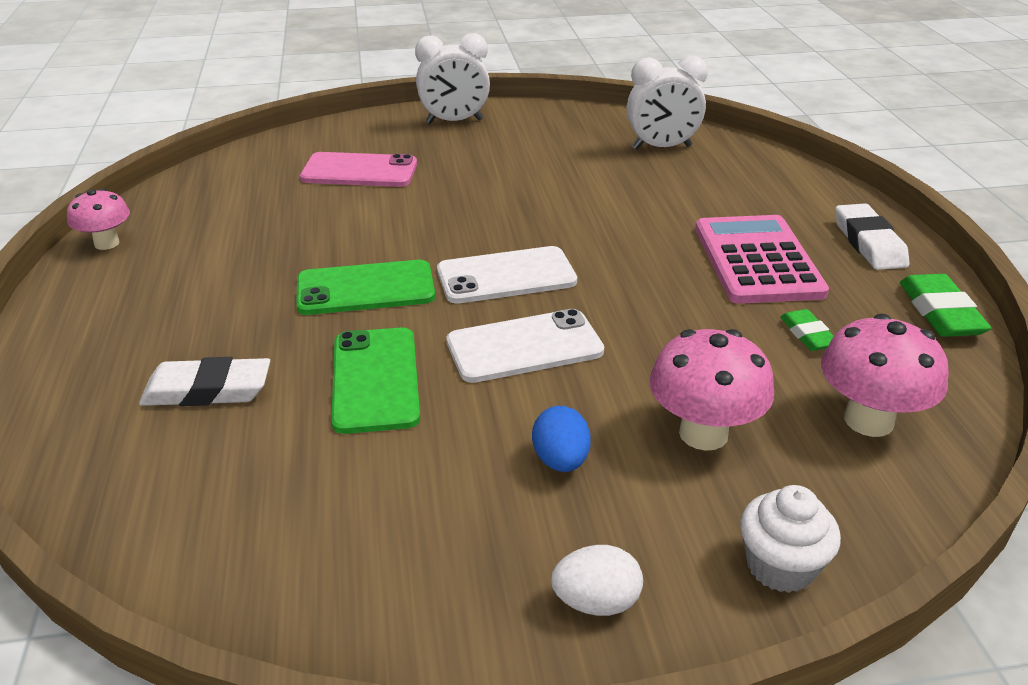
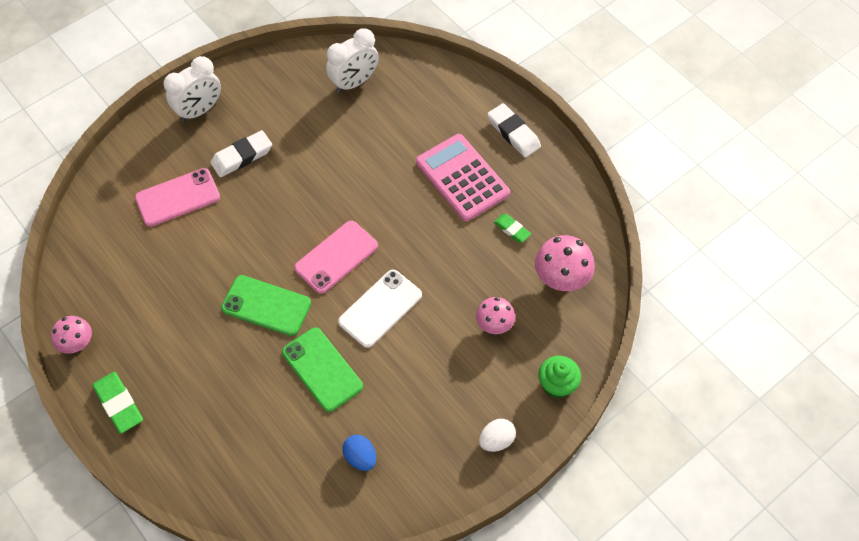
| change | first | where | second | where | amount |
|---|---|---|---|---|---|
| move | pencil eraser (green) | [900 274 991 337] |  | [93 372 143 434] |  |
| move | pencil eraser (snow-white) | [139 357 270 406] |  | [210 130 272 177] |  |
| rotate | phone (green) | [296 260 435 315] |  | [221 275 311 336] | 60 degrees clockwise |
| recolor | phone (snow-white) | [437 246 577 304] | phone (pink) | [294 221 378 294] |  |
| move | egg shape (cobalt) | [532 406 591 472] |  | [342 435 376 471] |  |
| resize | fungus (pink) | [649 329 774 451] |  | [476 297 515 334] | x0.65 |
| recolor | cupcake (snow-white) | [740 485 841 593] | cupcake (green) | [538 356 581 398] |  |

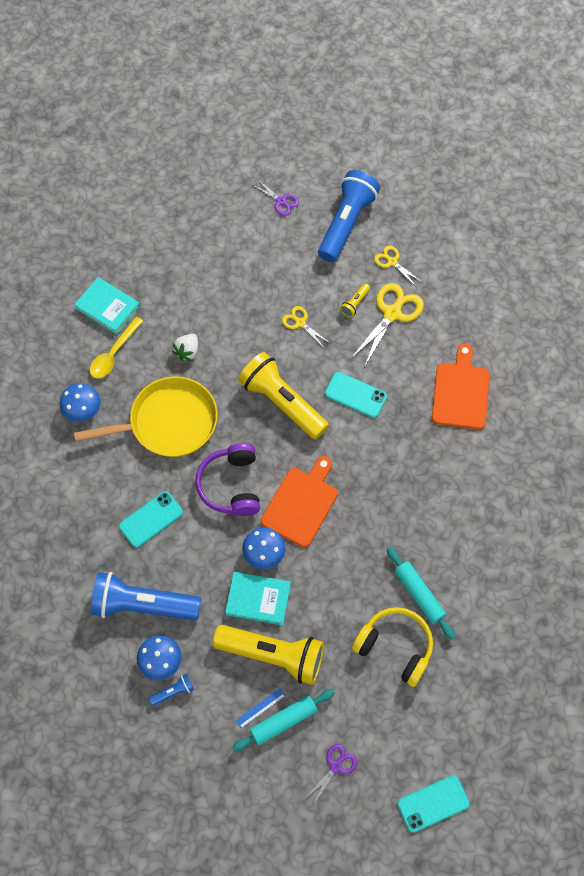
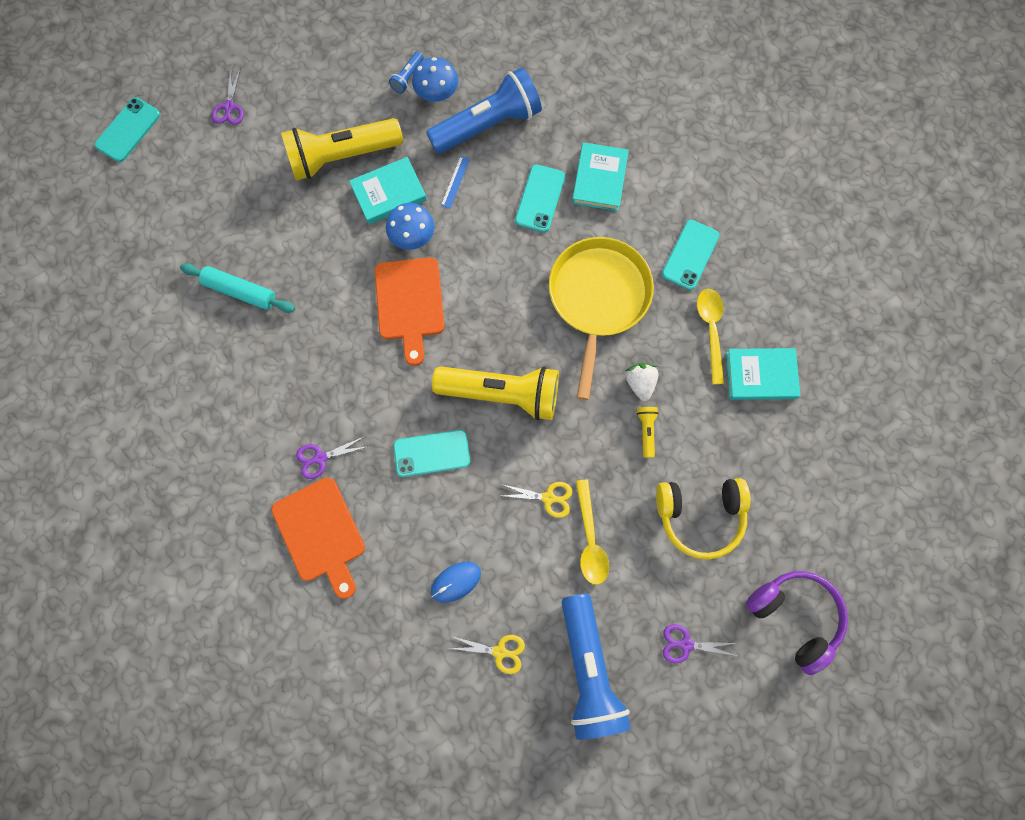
| change | first | where | second | where | amount |
|---|---|---|---|---|---|
| insert |  |  | shears (purple) | [296 436 369 479] |  |
| replace | shears (bright yellow) | [351 283 424 366] | mouse (cobalt) | [431 562 481 603] |  |
| move | straightedge (cobalt) | [235 688 286 728] |  | [441 156 470 208] |  |
| rotate | frying pan (bright yellow) | [74 377 218 457] |  | [549 237 654 400] | 150 degrees clockwise |
| insert |  |  | book (turquoise) | [572 142 629 211] |  |
| insert |  |  | spoon (bright yellow) | [576 480 609 585] |  |
| move | pocket torch (bright yellow) | [340 283 370 317] |  | [637 407 659 458] |  |
| move | over-ear headphones (bright yellow) | [352 607 433 687] |  | [656 478 750 560] |  |
| replace | fungus (cobalt) | [60 383 101 422] | phone (turquoise) | [662 220 719 290] |  |
| move | over-ear headphones (purple) | [195 443 260 516] |  | [746 571 848 675] |  |
| delete | dough roller (turquoise) | [232 689 335 752] |  |  |  |

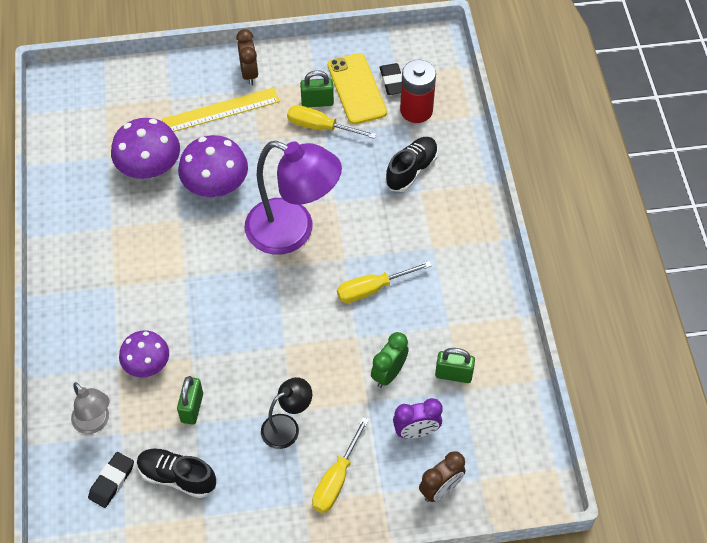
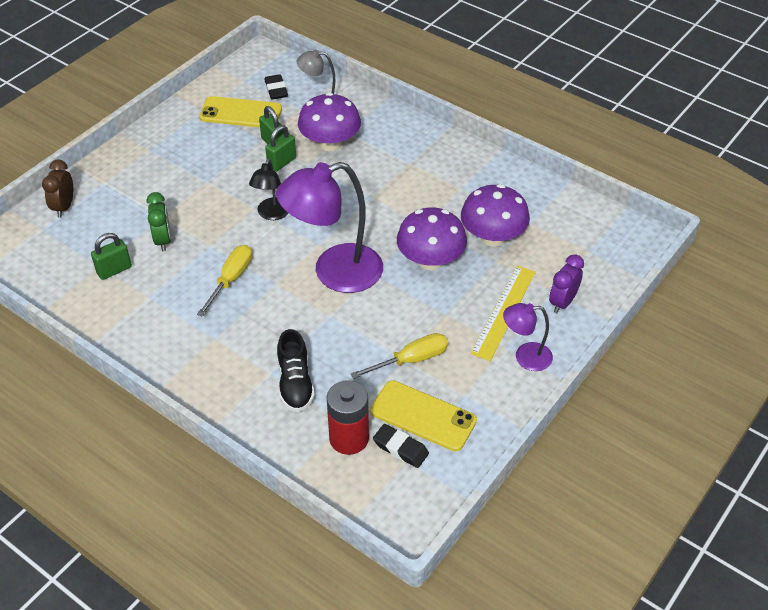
| change | first | where | second | where | amount |
|---|---|---|---|---|---|
| replace | shoe (jet-black) | [137 448 216 498] | phone (bright yellow) | [199 96 282 128] |  |
| move | lamp (jet-black) | [261 377 312 449] |  | [249 158 288 220] |  |
| move | padlock (green) | [300 70 334 107] |  | [265 125 296 172] |  |
| resize | fungus (purple) | [119 330 169 377] |  | [298 92 361 151] | x1.51 |
| replace | bedside clock (brown) | [236 29 258 85] | lamp (purple) | [503 303 553 371] |  |
| move | bedside clock (purple) | [393 398 443 439] |  | [549 254 584 314] |  |
| delete | screwdriver (bright yellow) | [312 417 369 513] |  |  |  |

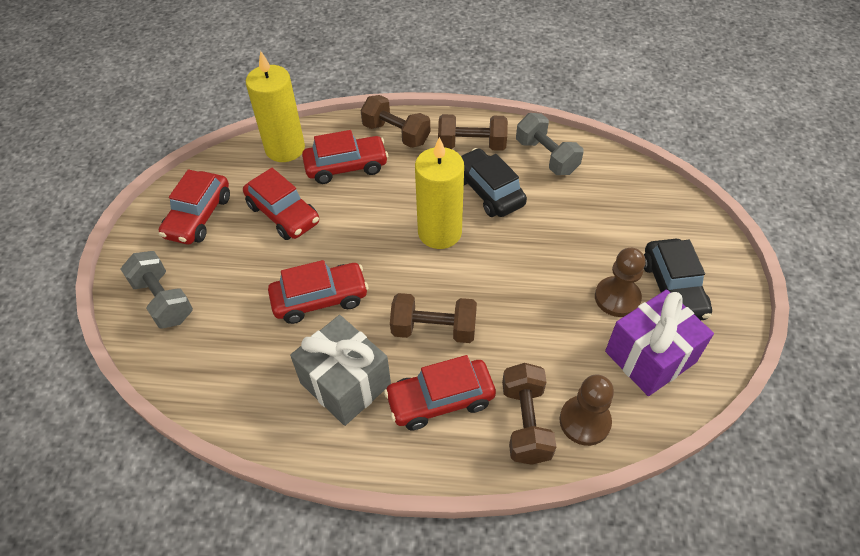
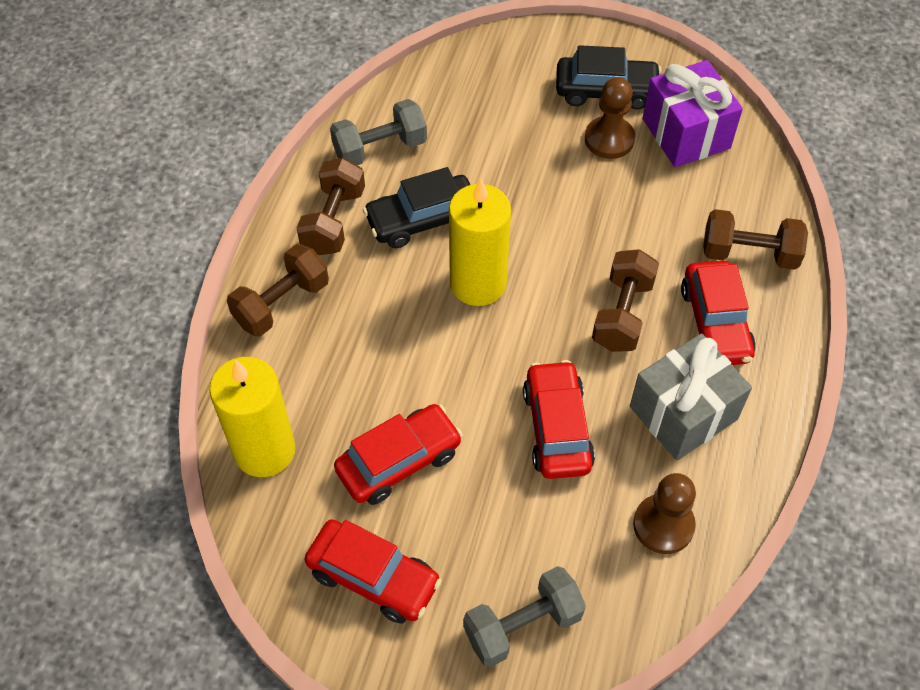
| change | first | where | second | where | amount |
|---|---|---|---|---|---|
| move | pawn (brown) | [560 375 614 446] |  | [633 473 696 554] |  |
| delete | automobile (red) | [302 130 388 184] |  |  |  |

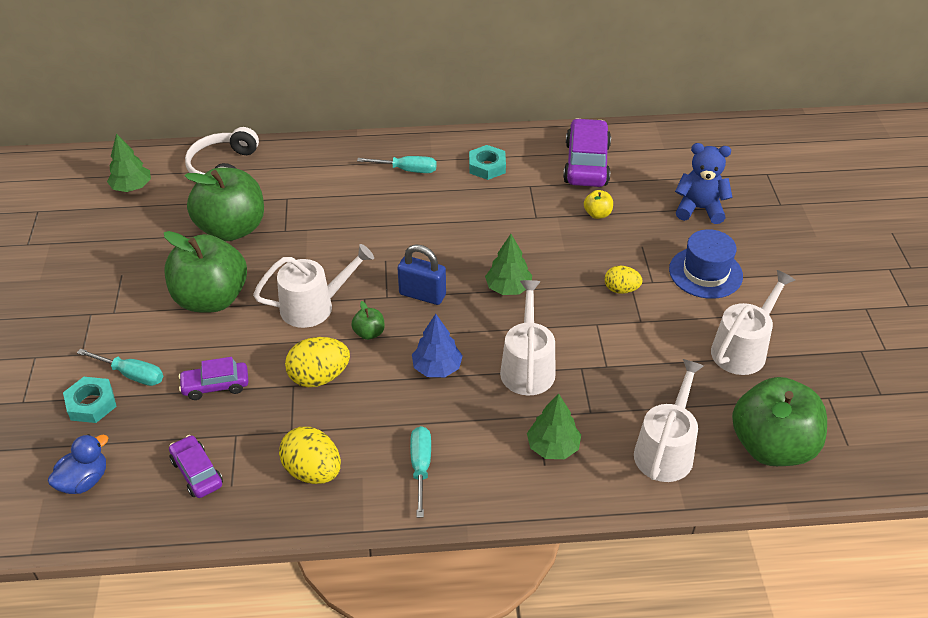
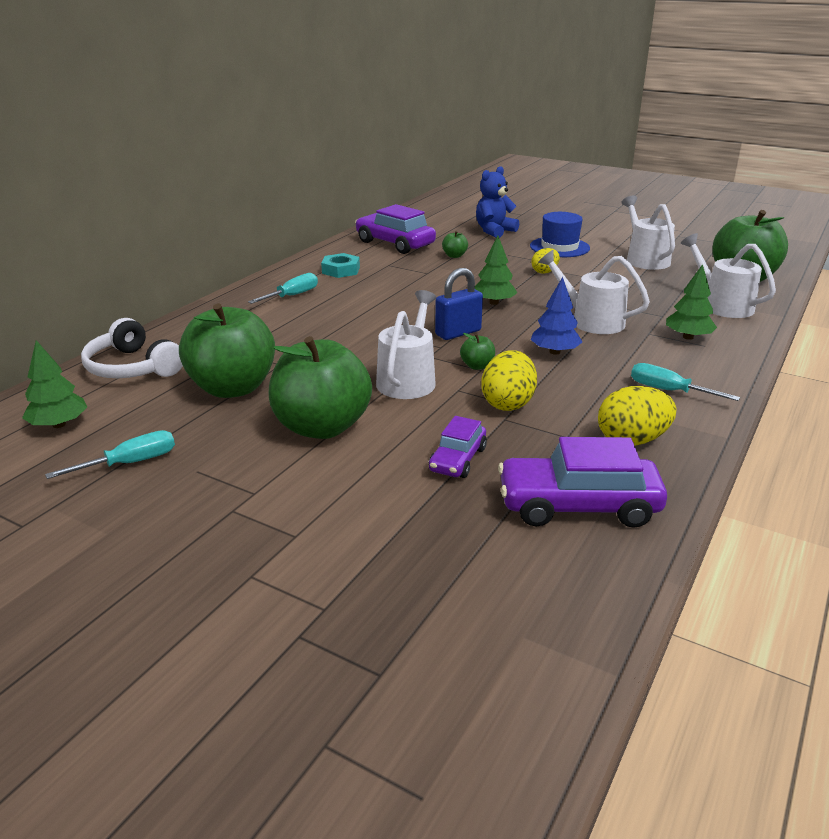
| change | first | where | second | where | amount |
|---|---|---|---|---|---|
| move | screwdriver (turquoise) | [77 349 163 386] |  | [45 430 175 479] |  |
| recolor | apple (bright yellow) | [584 190 613 219] | apple (green) | [442 231 468 258] |  |
| resize | automobile (purple) | [169 435 223 498] |  | [498 437 667 528] | x1.74 |
| delete | toy duck (cobalt) | [48 434 109 494] |  |  |  |
| delete | hexagon nut (turquoise) | [63 377 117 423] |  |  |  |

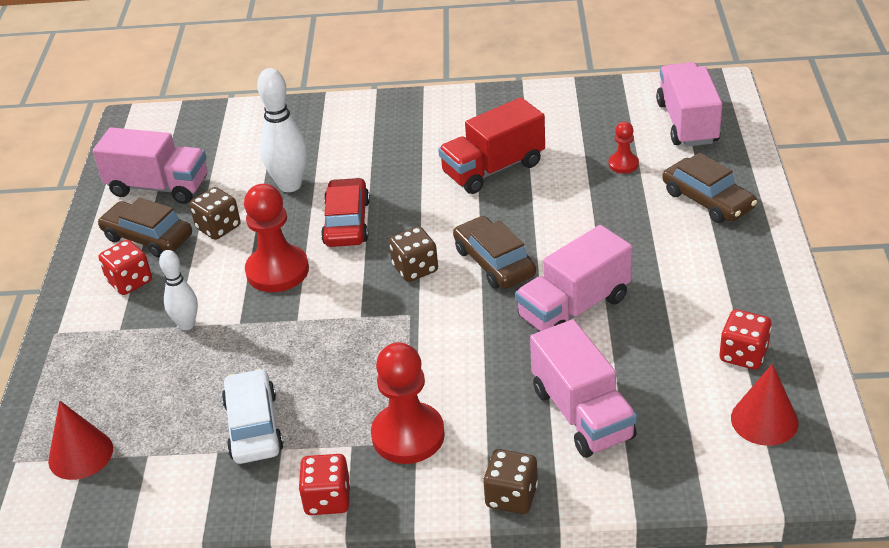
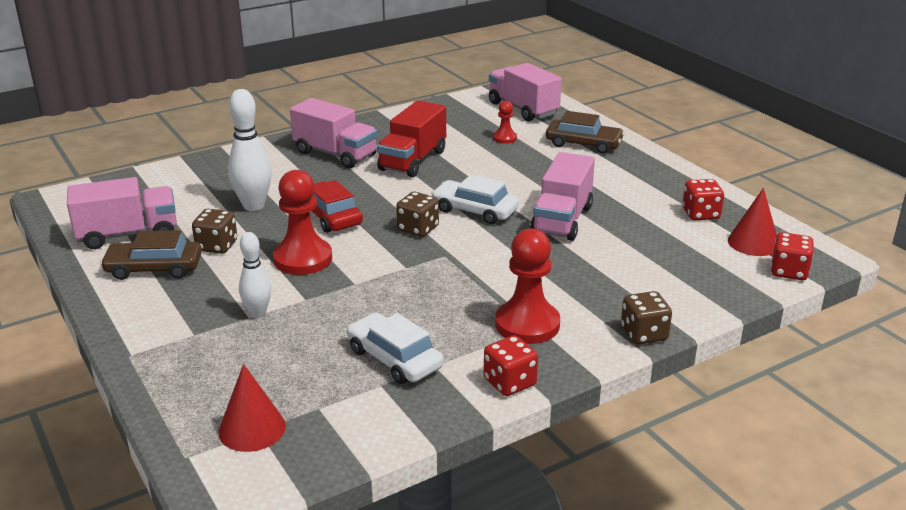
| change | first | where | second | where | amount |
|---|---|---|---|---|---|
| move | toy truck (pink) | [530 319 637 458] |  | [290 98 377 168] |  |
| recolor | automobile (brown) | [453 216 536 289] | automobile (snow-white) | [431 174 519 224] |  |
| move | dice (red) | [99 240 152 295] |  | [771 232 814 280] |  |

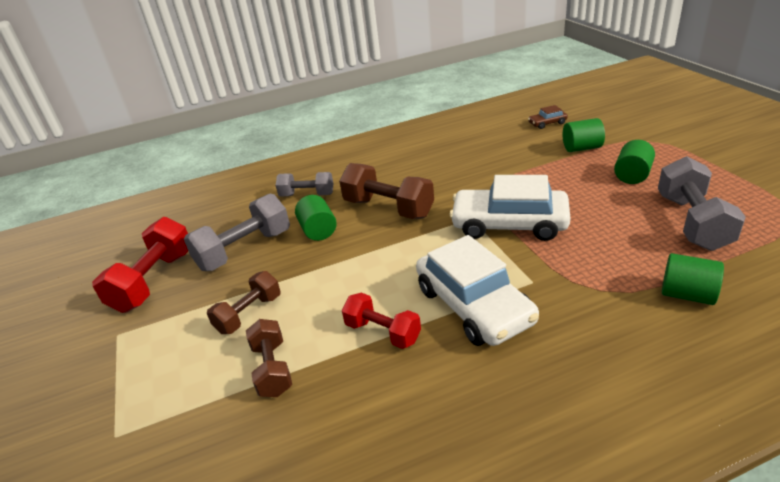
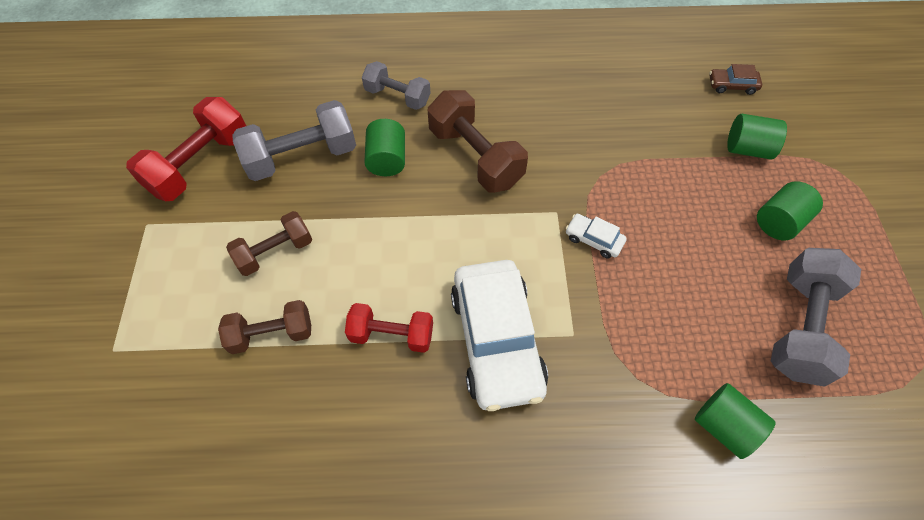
| change | first | where | second | where | amount |
|---|---|---|---|---|---|
| rotate | hand weight (brown) | [246 319 292 397] |  | [218 300 311 354] | 75 degrees clockwise |
| rotate | hand weight (red) | [342 293 421 349] |  | [345 303 433 353] | 45 degrees counterclockwise |
| resize | automobile (snow-white) | [450 175 571 241] |  | [566 214 627 258] | x0.43 |

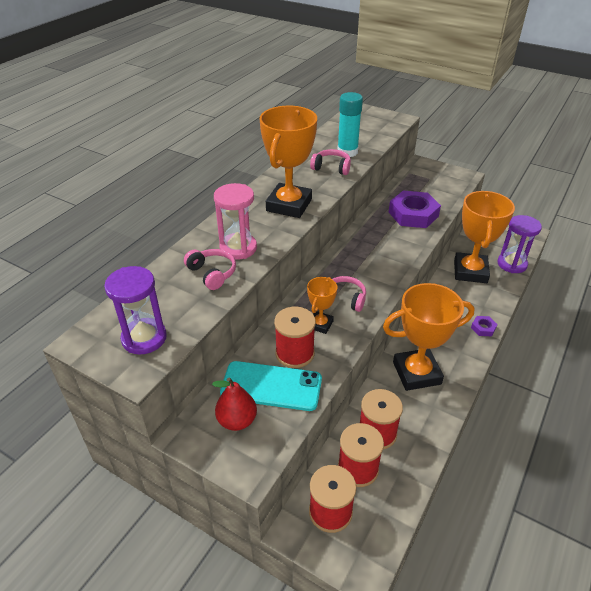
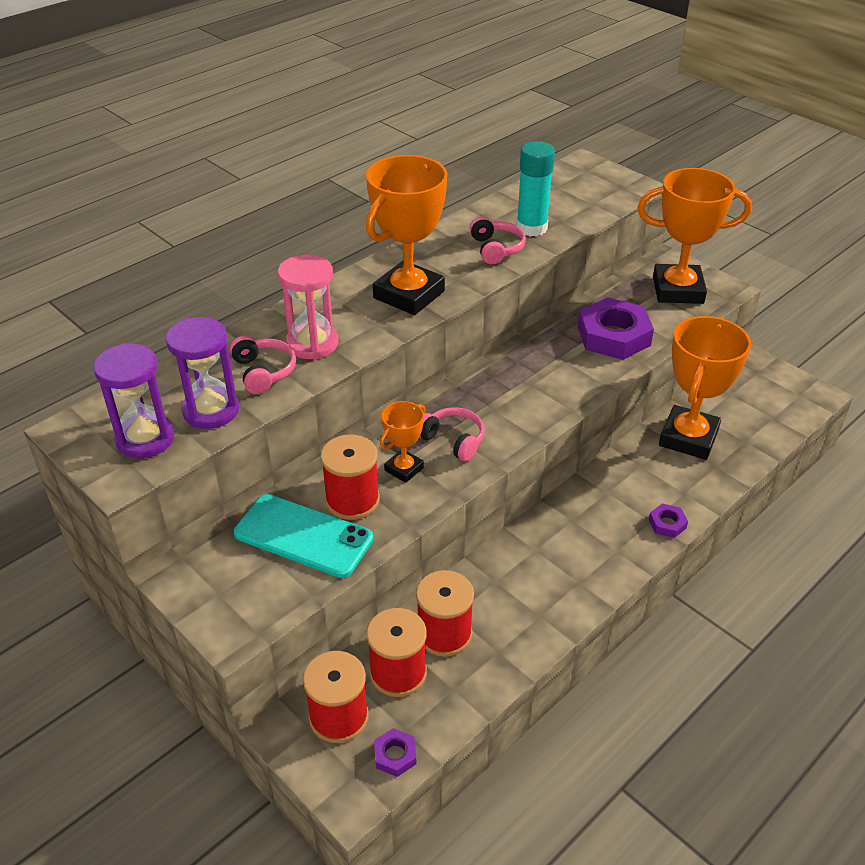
| change | first | where | second | where | amount |
|---|---|---|---|---|---|
| move | sandglass (purple) | [497 215 542 273] |  | [166 317 239 429] |  |
| insert |  |  | hexagon nut (purple) | [374 728 416 777] |  |
| rotate | over-ear headphones (pink) | [310 149 351 175] |  | [470 216 526 264] | 45 degrees clockwise |
| move | trophy (orange-coloured) | [383 283 475 391] |  | [637 168 752 304] |  |
| delete | pear (red) | [212 377 257 431] |  |  |  |

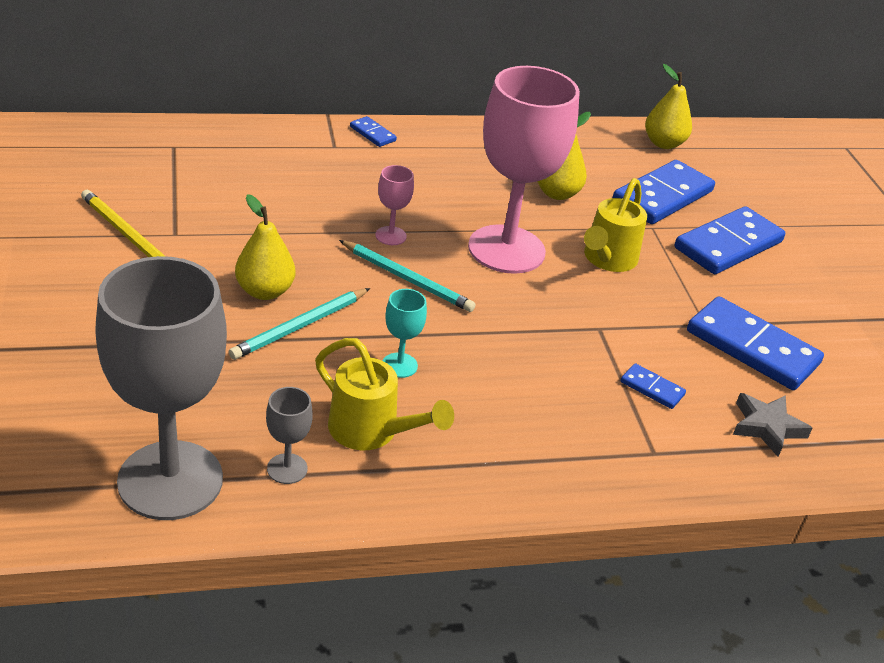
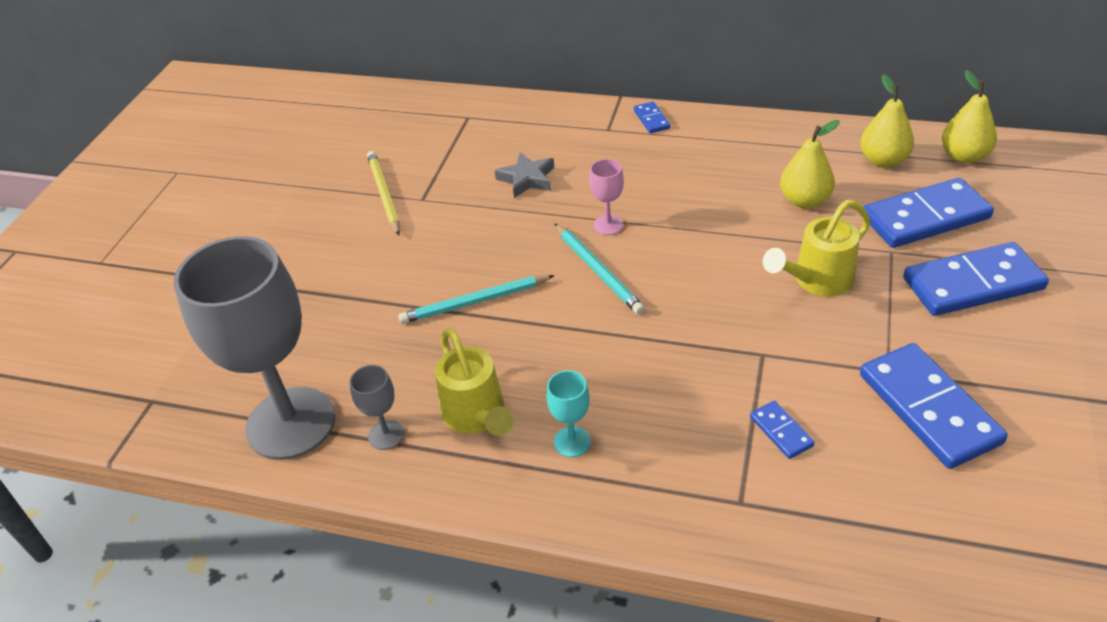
| change | first | where | second | where | amount |
|---|---|---|---|---|---|
| move | star shape (grey) | [733 393 813 457] |  | [494 152 554 198] |  |
| move | chalice (turquoise) | [383 289 427 378] |  | [546 370 591 457] |  |
| move | pear (bright yellow) | [235 194 295 300] |  | [860 74 914 168] |  |
| delete | chalice (pink) | [468 66 580 274] |  |  |  |

